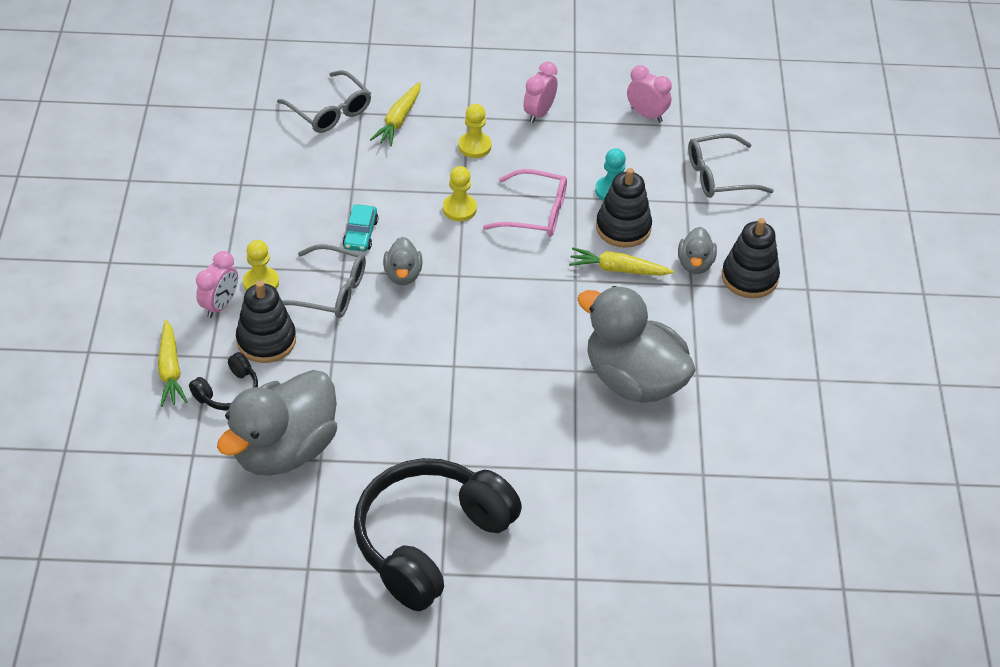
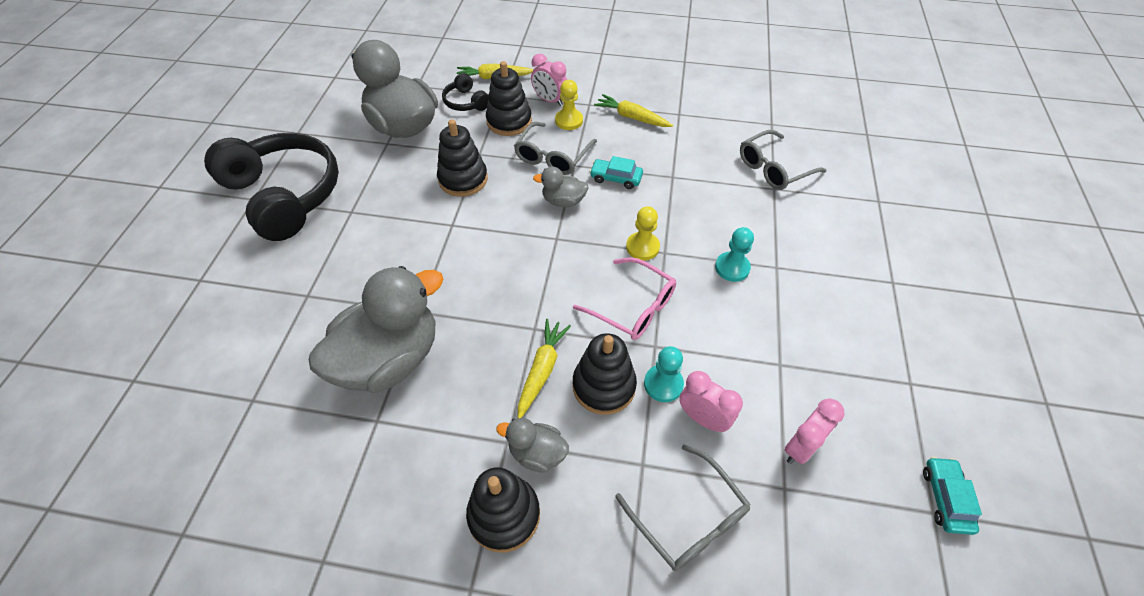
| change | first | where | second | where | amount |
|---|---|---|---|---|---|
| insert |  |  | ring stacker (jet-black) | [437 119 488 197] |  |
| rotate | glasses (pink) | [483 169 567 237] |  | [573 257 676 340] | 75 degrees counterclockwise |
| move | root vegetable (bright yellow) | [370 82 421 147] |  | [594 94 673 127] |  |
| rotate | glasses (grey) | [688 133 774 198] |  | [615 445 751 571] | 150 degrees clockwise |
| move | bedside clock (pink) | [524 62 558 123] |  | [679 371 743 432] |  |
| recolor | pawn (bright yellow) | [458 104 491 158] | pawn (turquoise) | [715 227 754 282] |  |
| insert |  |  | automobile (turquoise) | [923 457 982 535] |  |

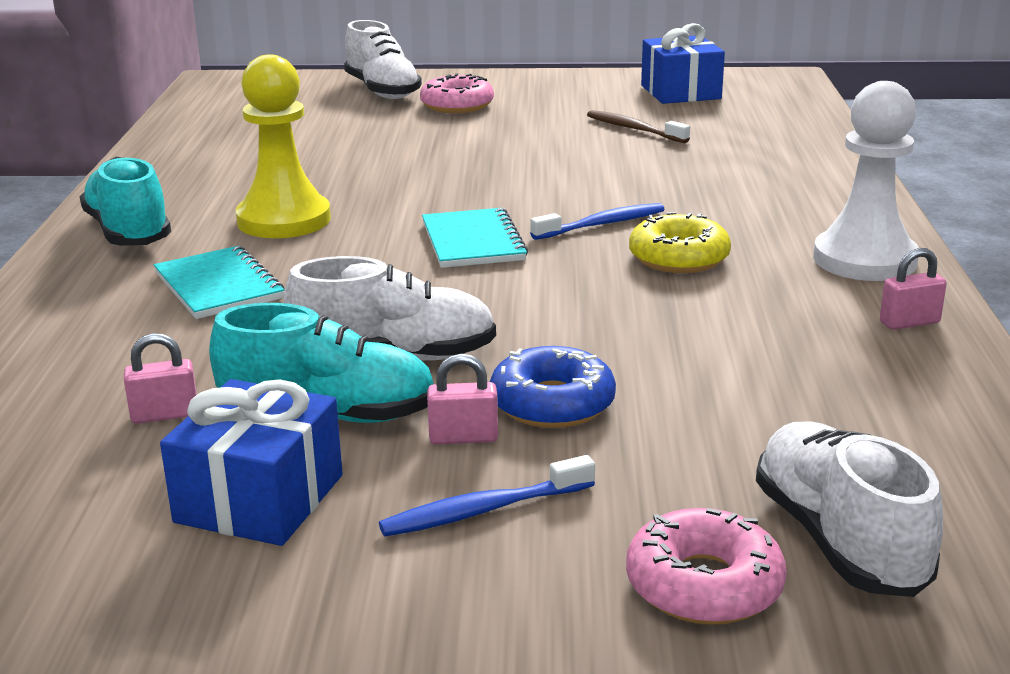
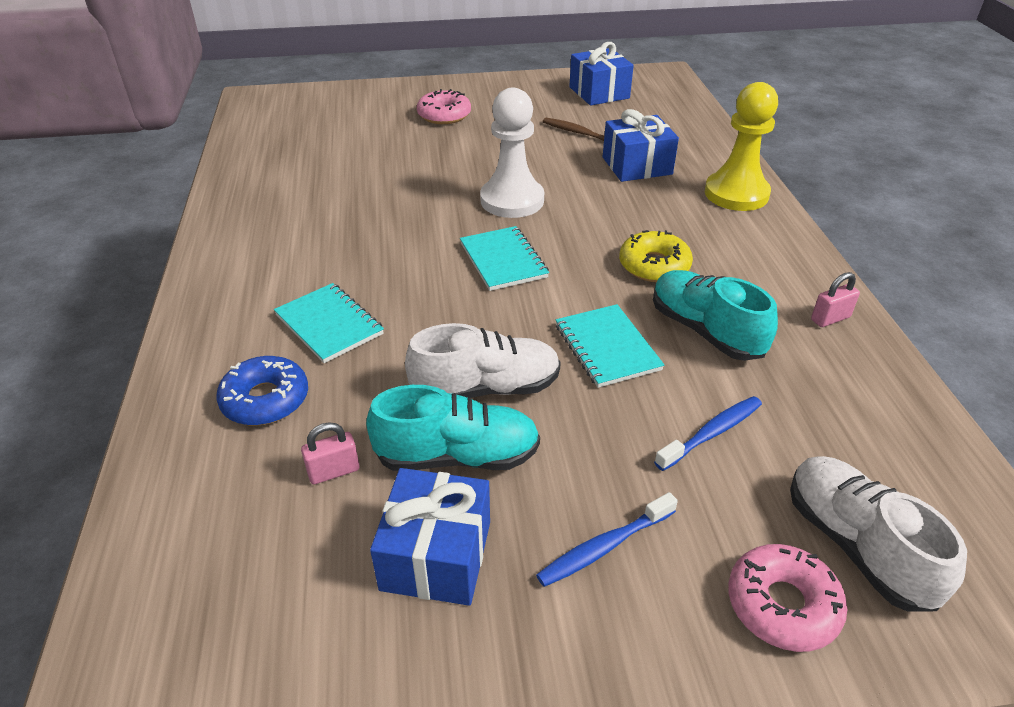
| change | first | where | second | where | amount |
|---|---|---|---|---|---|
| move | doughnut (cobalt) | [490 346 616 428] |  | [216 356 308 425] |  |
| move | pawn (snow-white) | [813 81 919 281] |  | [480 88 544 218] |  |
| insert |  |  | notepad (turquoise) | [556 304 664 388] |  |
| insert |  |  | wrapped gift (cobalt) | [603 109 679 182] |  |
| move | shoe (turquoise) | [80 157 171 246] |  | [653 270 778 361] |  |
| move | dental brush (cobalt) | [530 203 665 240] |  | [654 396 762 471] |  |
| move | pawn (bright yellow) | [236 54 331 238] |  | [705 82 778 211] |  |
| delete | shoe (snow-white) | [344 20 422 99] |  |  |  |
| delete | padlock (pink) | [427 354 498 445] |  |  |  |

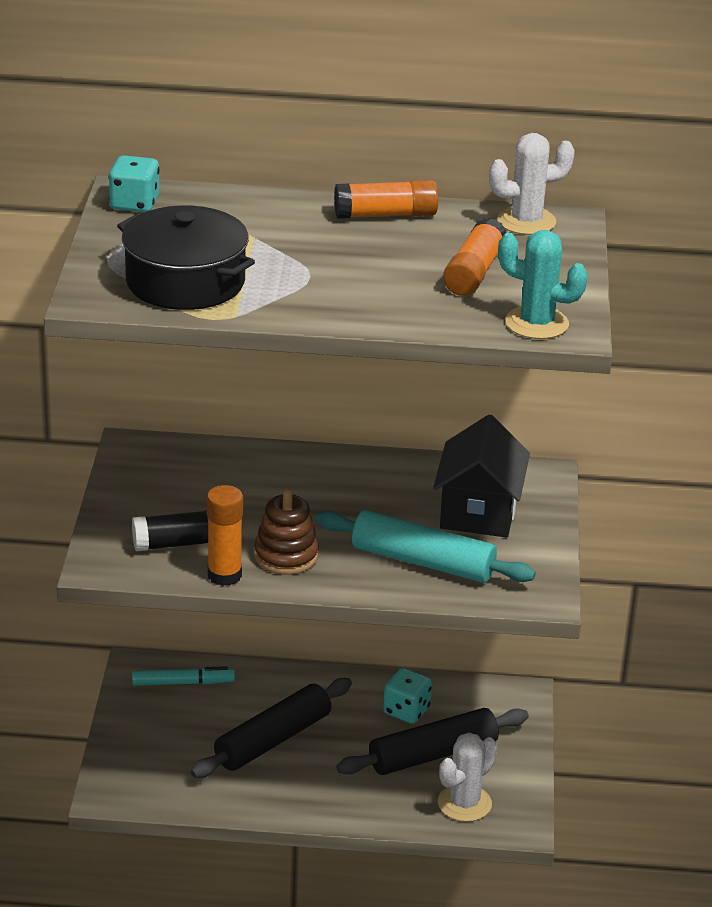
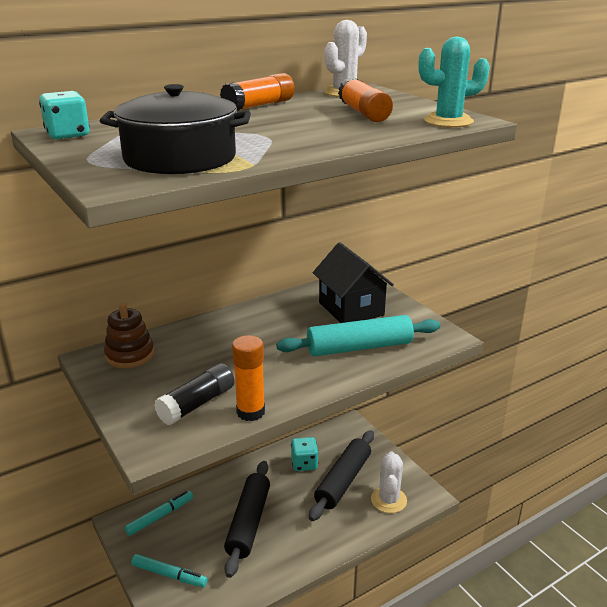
| change | first | where | second | where | amount |
|---|---|---|---|---|---|
| move | ring stacker (brown) | [254 489 319 575] |  | [104 303 154 368] |  |
| insert |  |  | marker pen (turquoise) | [131 554 208 587] |  |

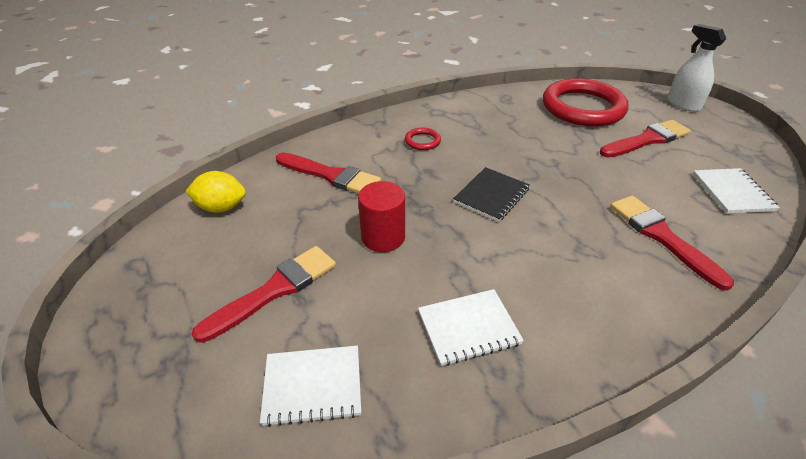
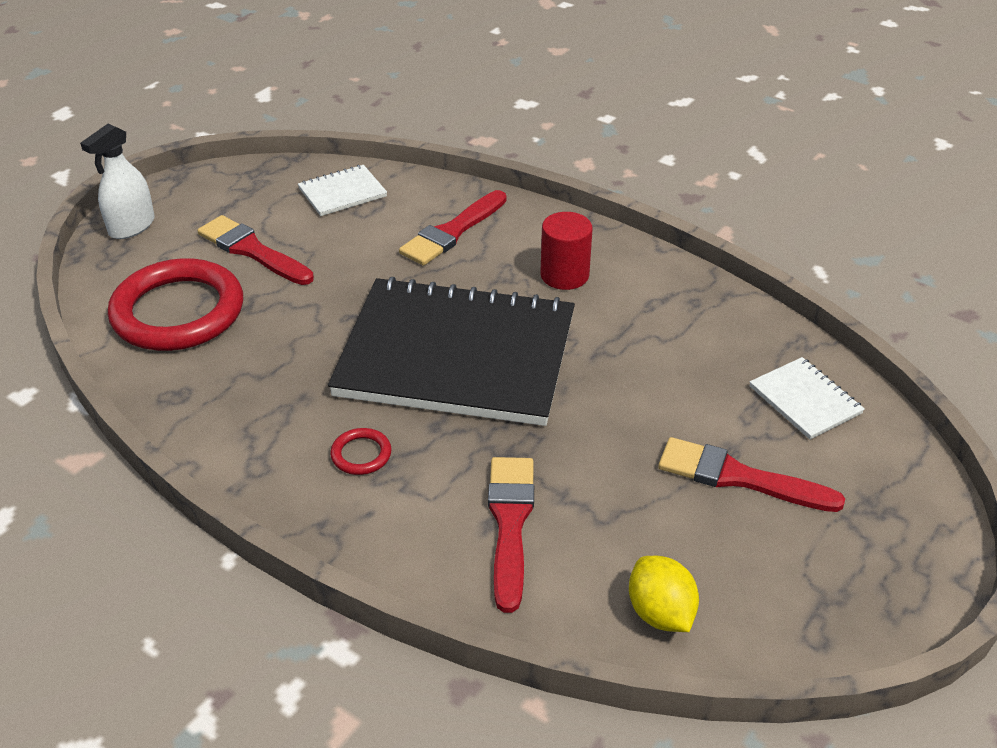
| change | first | where | second | where | amount |
|---|---|---|---|---|---|
| resize | notepad (jet-black) | [453 167 530 222] |  | [328 277 575 426] | x2.47 |
| move | cylinder (red) | [358 181 405 252] |  | [540 212 593 290] |  |
| delete | notepad (snow-white) | [418 289 524 366] |  |  |  |

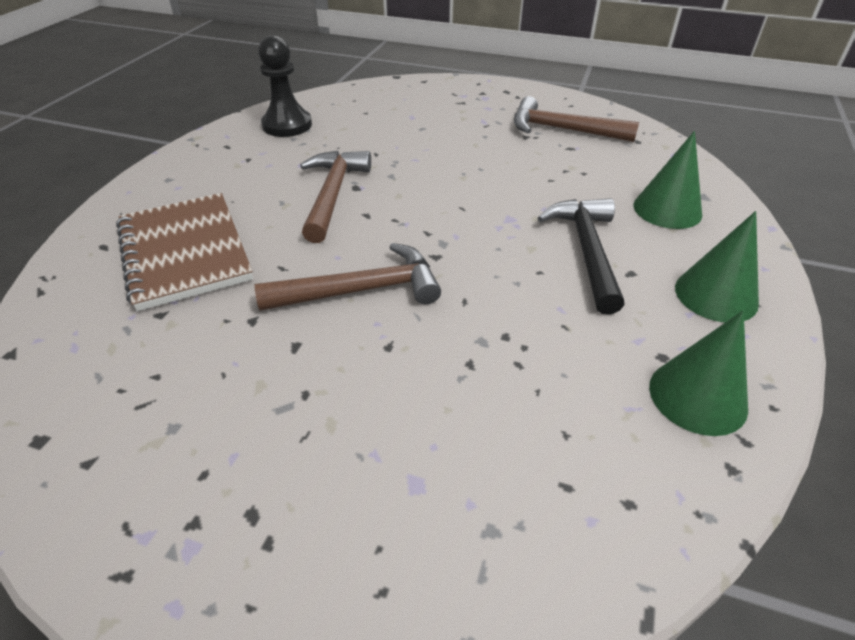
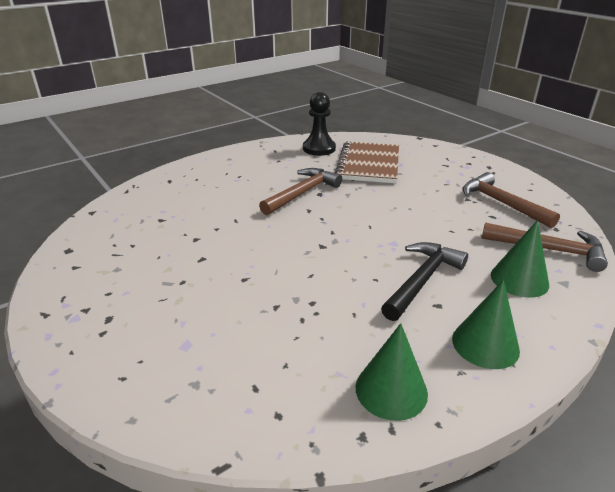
| change | first | where | second | where | amount |
|---|---|---|---|---|---|
| move | notepad (brown) | [116 193 253 311] |  | [335 141 399 184] |  |
| move | claw hammer (brown) | [255 243 441 311] |  | [482 222 608 272] |  |

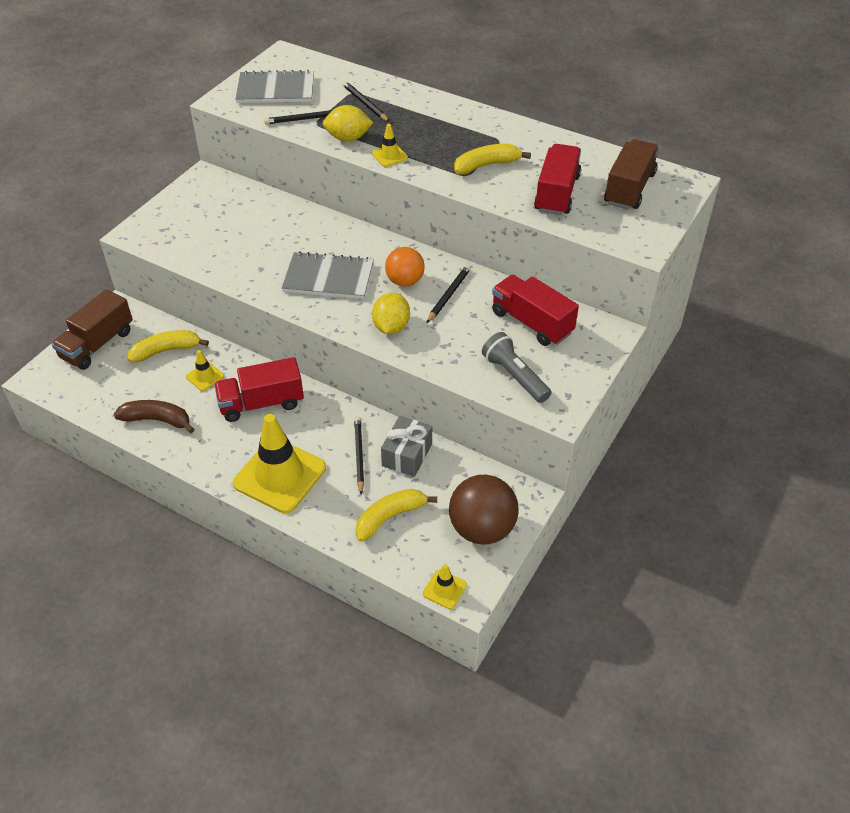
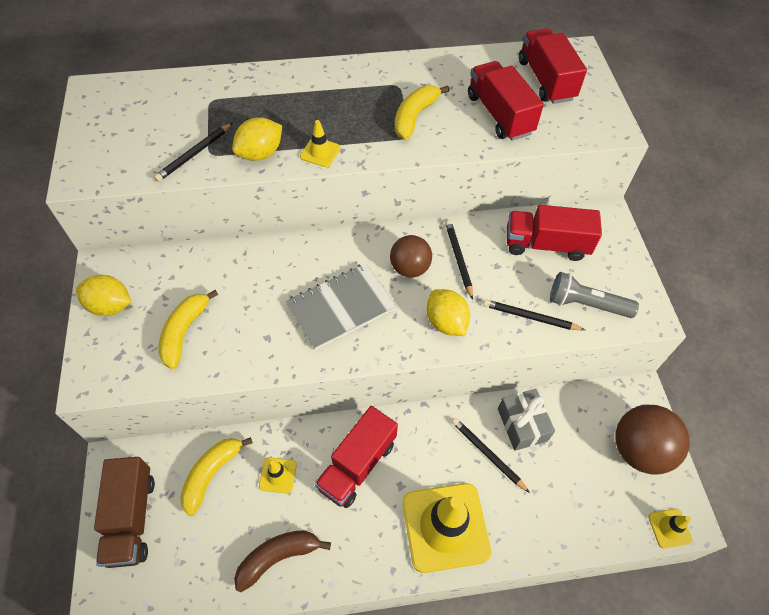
| change | first | where | second | where | amount |
|---|---|---|---|---|---|
| insert |  |  | citrus fruit (bright yellow) | [76 275 131 316] |  |
| move | banana fruit (bright yellow) | [355 489 437 542] |  | [159 290 218 369] |  |
| recolor | ball (orange-coloured) | [385 247 425 287] | ball (brown) | [390 235 432 278] |  |
| move | pencil (jet-black) | [343 81 389 122] |  | [483 299 585 330] |  |
| recolor | toy truck (brown) | [604 139 659 210] | toy truck (red) | [519 28 587 104] |  |
| delete | notepad (grey) | [235 70 314 103] |  |  |  |

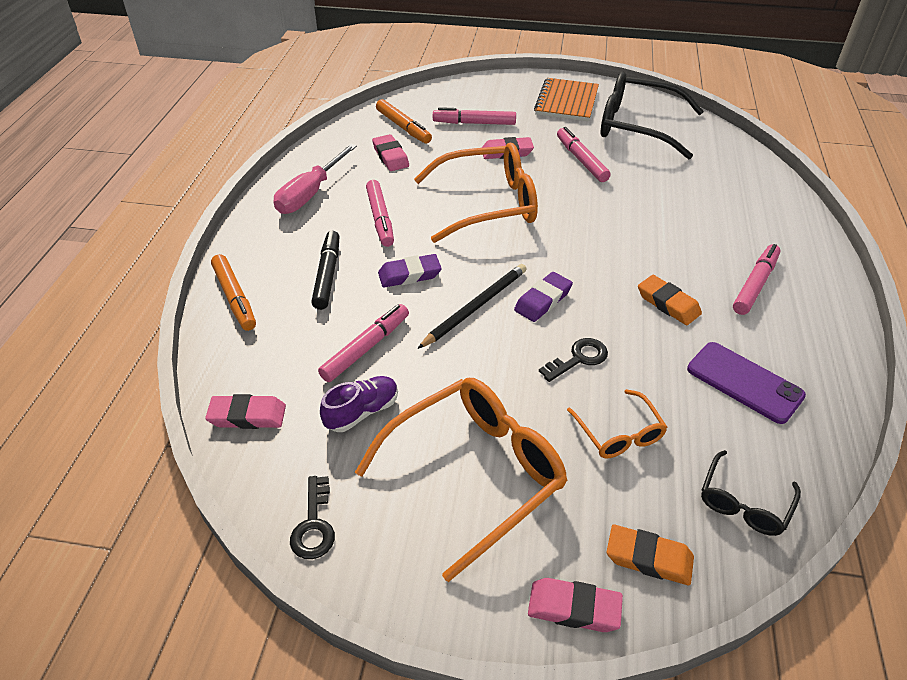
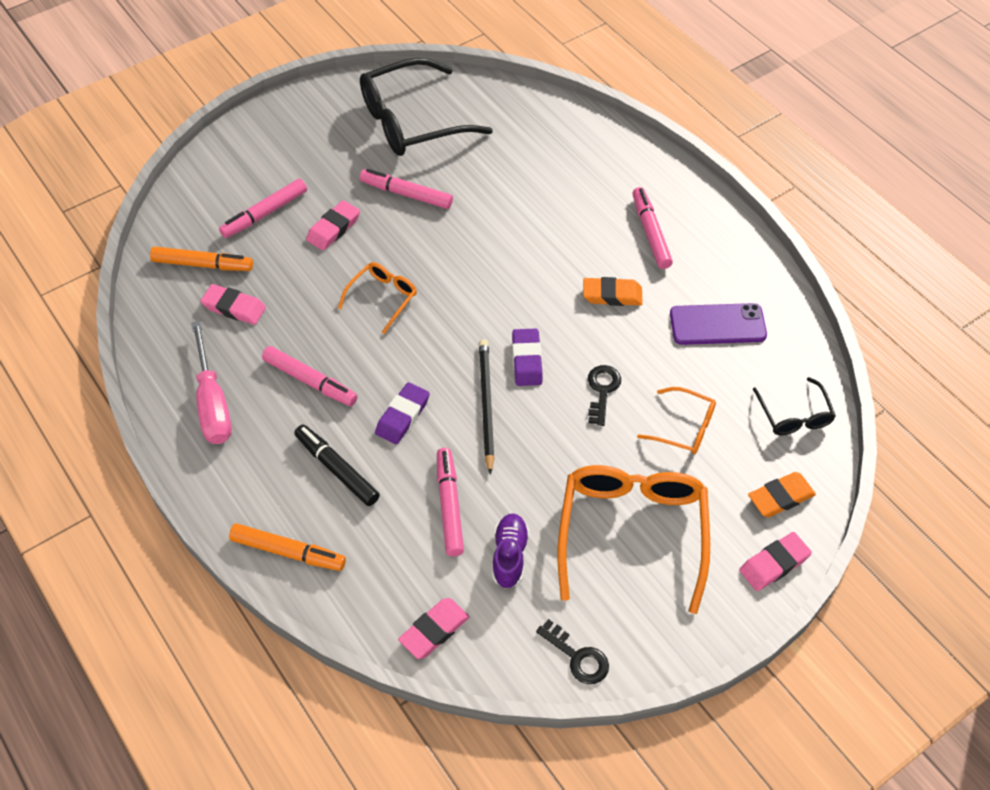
| change | first | where | second | where | amount |
|---|---|---|---|---|---|
| resize | glasses (orange-coloured) | [414 143 538 243] |  | [338 262 417 334] | x0.50 |
| delete | notepad (orange-coloured) | [534 78 599 121] |  |  |  |

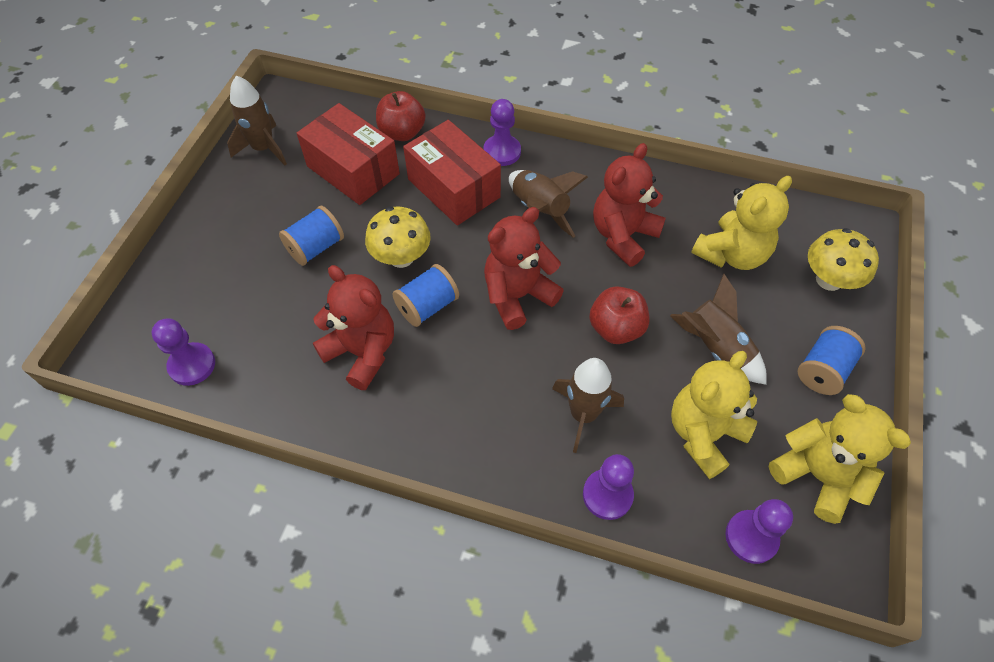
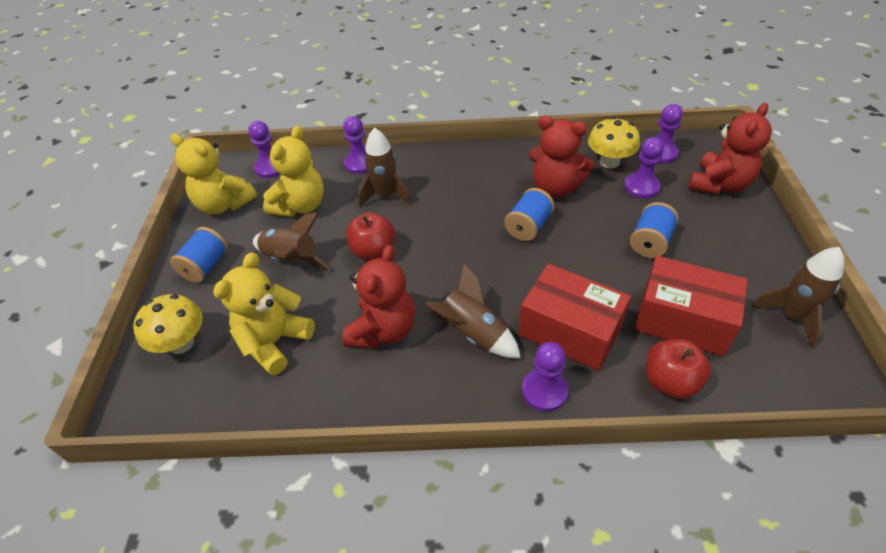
| change | first | where | second | where | amount |
|---|---|---|---|---|---|
| move | fungus (bright yellow) | [365 207 431 268] |  | [588 117 640 168] |  |
| insert |  |  | pawn (purple) | [624 137 664 199] |  |
| move | stuffed bear (red) | [484 207 564 330] |  | [689 103 772 195] |  |

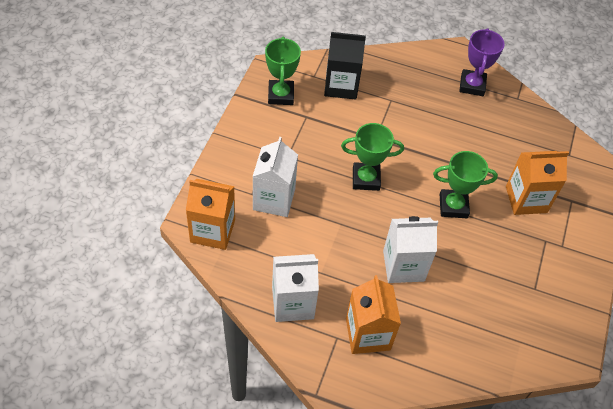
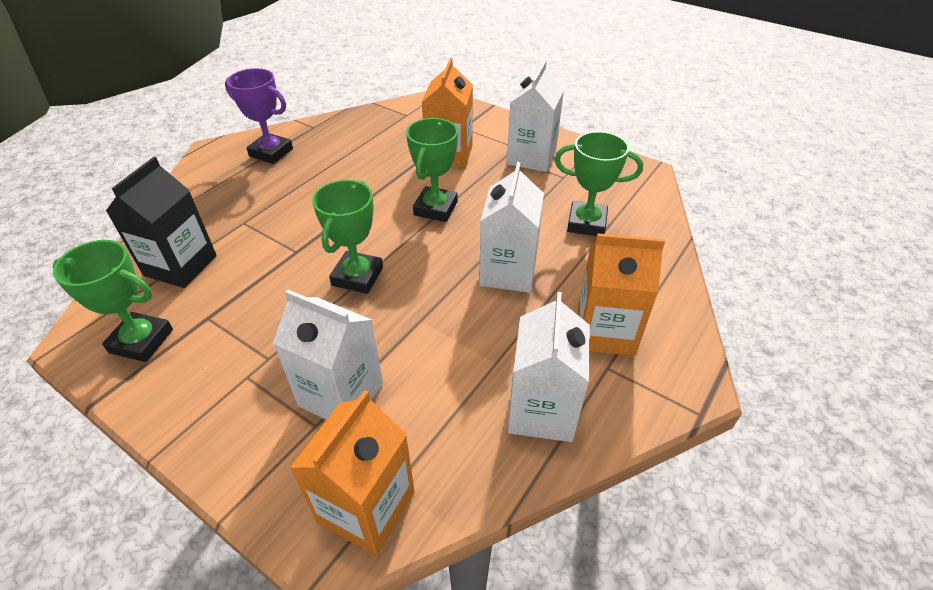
| change | first | where | second | where | amount |
|---|---|---|---|---|---|
| insert |  |  | milk carton (snow-white) | [507 60 564 172] |  |
| insert |  |  | trophy (green) | [554 131 643 236] |  |

